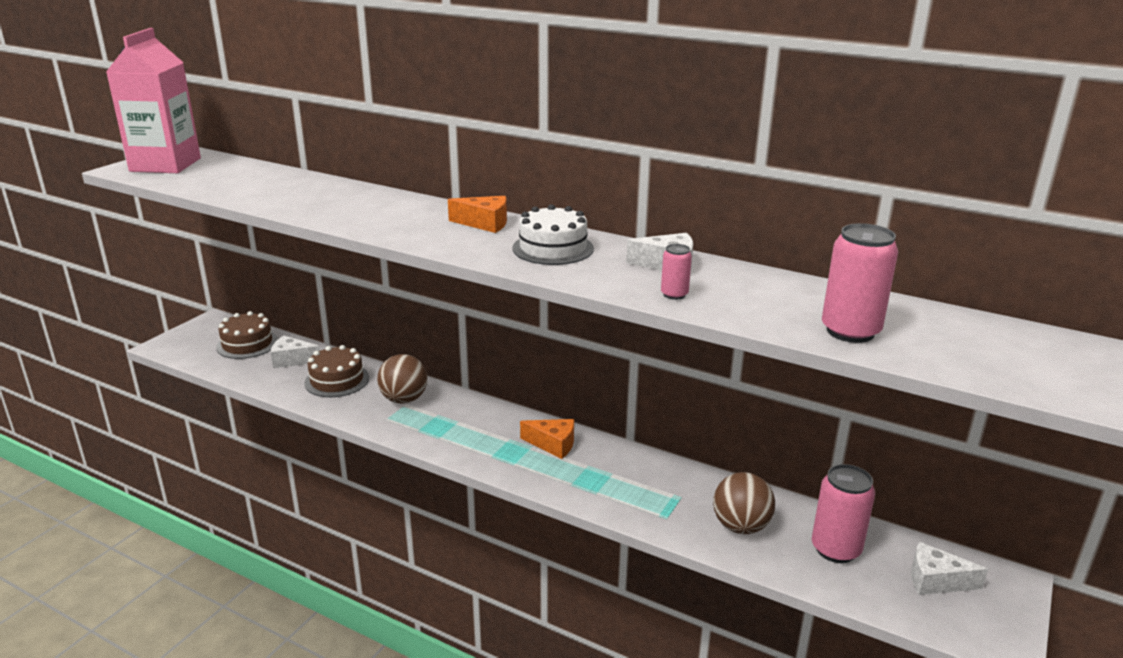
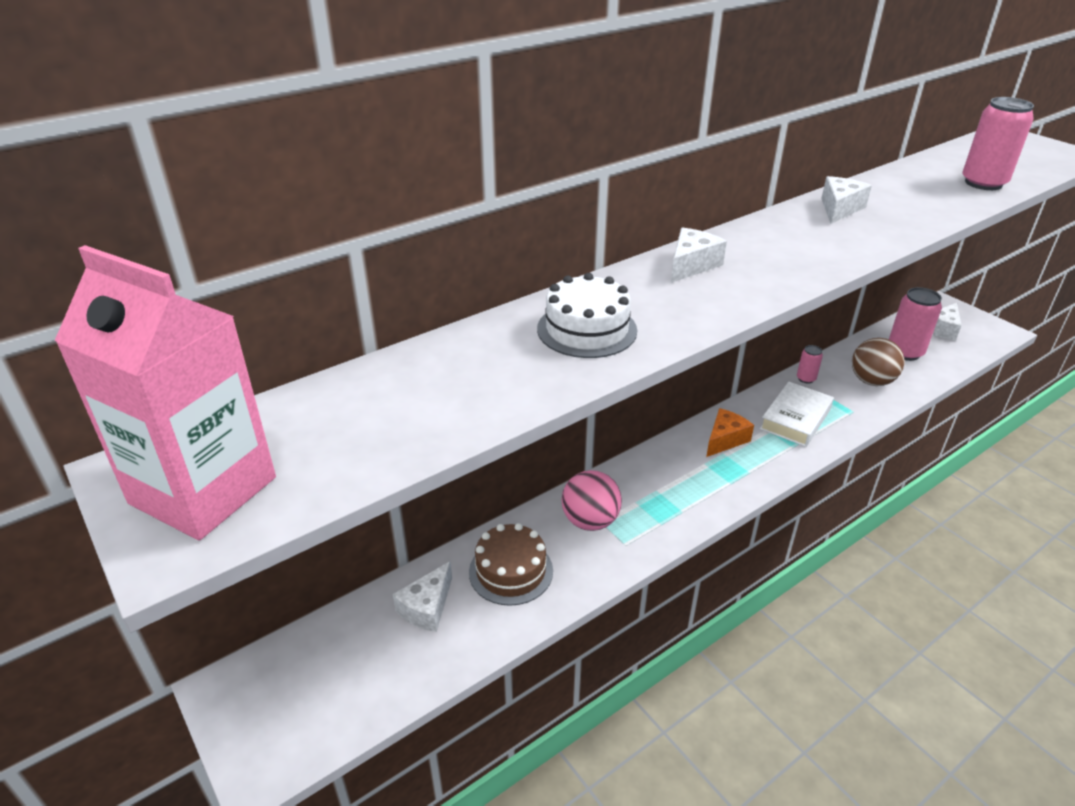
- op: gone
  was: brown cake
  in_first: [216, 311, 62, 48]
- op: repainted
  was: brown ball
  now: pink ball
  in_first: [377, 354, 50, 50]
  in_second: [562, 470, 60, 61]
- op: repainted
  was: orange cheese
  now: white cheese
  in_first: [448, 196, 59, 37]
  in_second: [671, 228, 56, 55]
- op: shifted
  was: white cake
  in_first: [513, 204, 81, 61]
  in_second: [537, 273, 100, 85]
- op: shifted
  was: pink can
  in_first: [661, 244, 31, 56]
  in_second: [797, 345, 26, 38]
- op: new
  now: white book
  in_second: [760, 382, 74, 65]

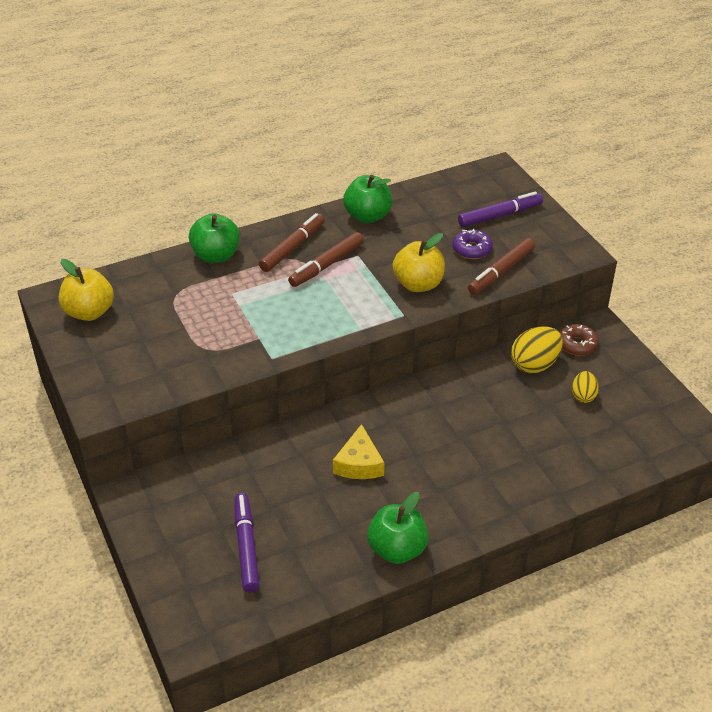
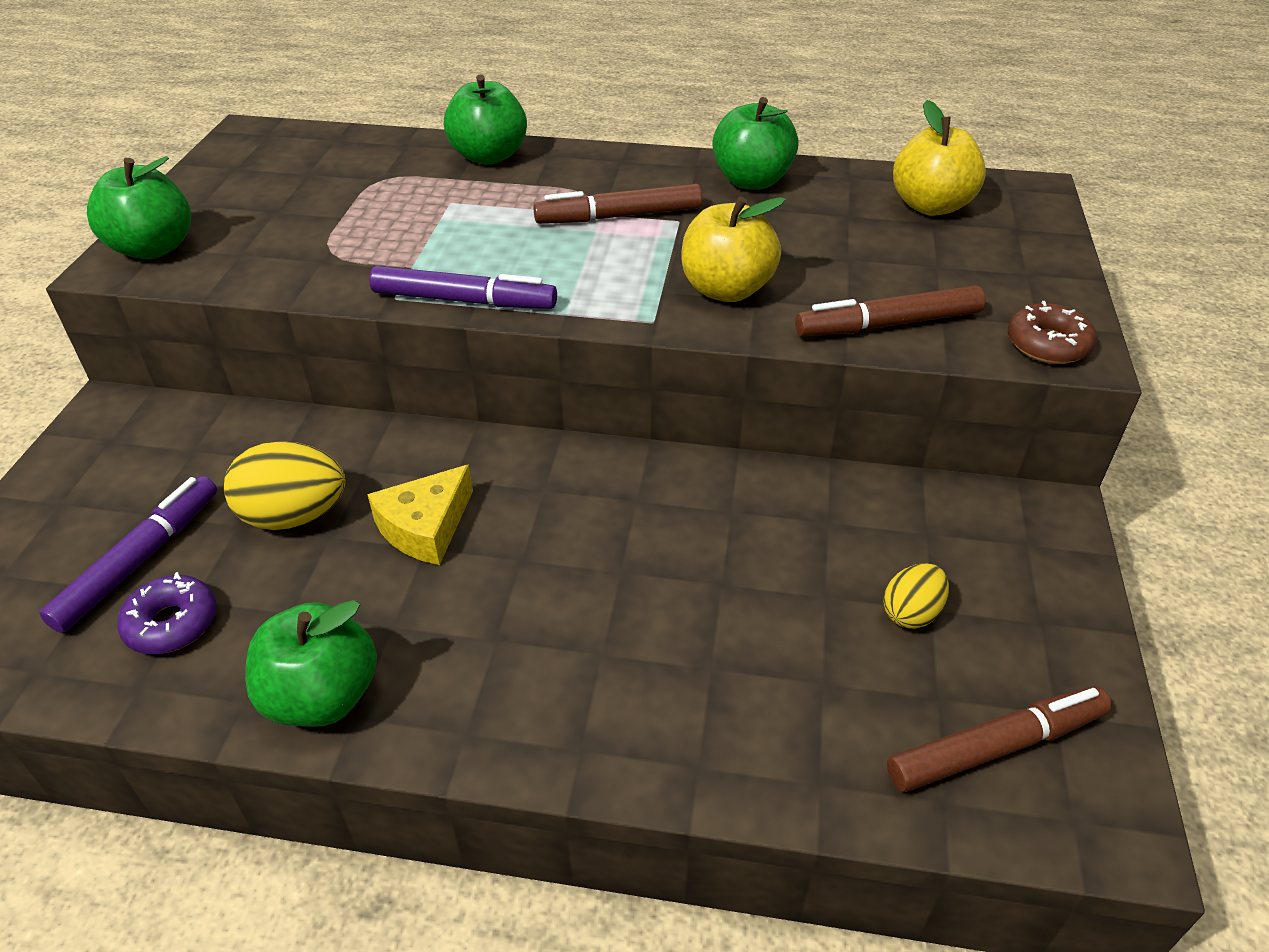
- op: shifted
  was: yellow apple
  in_first: [59, 259, 55, 62]
  in_second: [893, 100, 93, 116]
- op: shifted
  was: brown marker
  in_first: [259, 213, 66, 59]
  in_second: [887, 686, 225, 106]
- op: shifted
  was: purple donut
  in_first: [452, 229, 41, 30]
  in_second: [117, 572, 100, 82]
- op: shifted
  was: purple marker
  in_first: [458, 191, 85, 36]
  in_second: [369, 266, 188, 43]
- op: shifted
  was: yellow egg
  in_first: [511, 326, 52, 47]
  in_second: [224, 441, 121, 89]
- op: shifted
  was: brown donut
  in_first: [559, 324, 40, 32]
  in_second: [1008, 301, 89, 63]
- op: new
  now: green apple
  in_second: [87, 156, 104, 103]

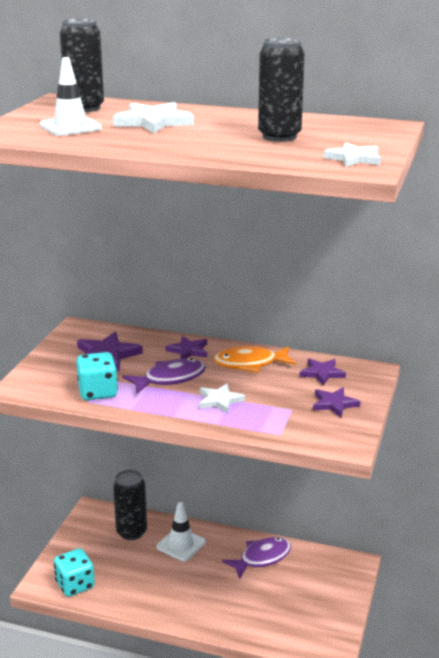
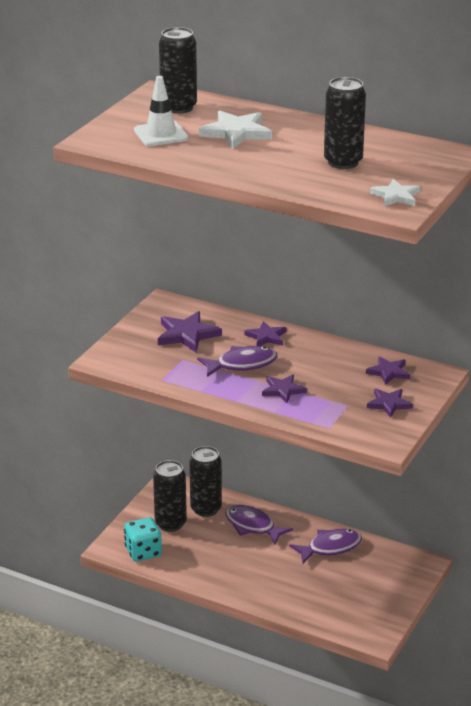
- op: gone
  was: turquoise dice
  in_first: [76, 352, 42, 48]
- op: swapped
  was: white traffic cone
  now: purple fish
  in_first: [157, 502, 49, 59]
  in_second: [225, 505, 68, 40]
- op: repainted
  was: white star
  now: purple star
  in_first: [199, 383, 46, 30]
  in_second: [262, 374, 45, 29]
- op: gone
  was: orange fish
  in_first: [214, 346, 82, 27]
- op: new
  now: black can
  in_second: [153, 460, 34, 72]

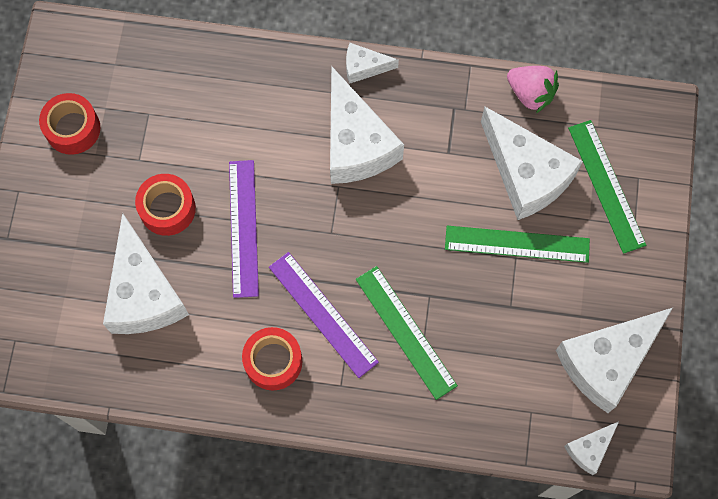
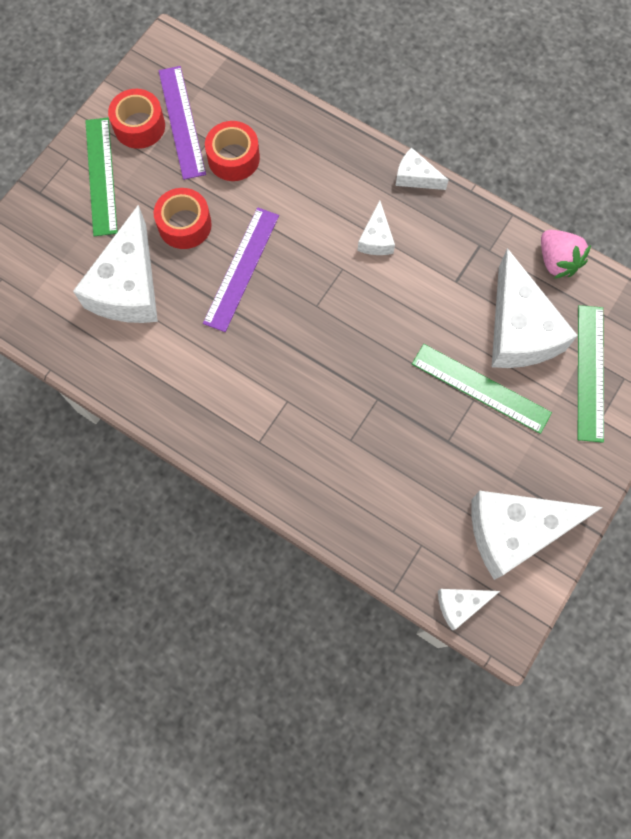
- op: shifted
  was: red tape
  in_first: [242, 327, 60, 64]
  in_second: [205, 121, 55, 60]
- op: shifted
  was: purple ruler
  in_first: [269, 252, 110, 126]
  in_second: [159, 66, 47, 114]
- op: scaled
  was: white cheese
  in_first: [330, 66, 74, 118]
  in_second: [358, 200, 37, 55]
  ratio: 0.48
- op: shifted
  was: green ruler
  in_first: [356, 266, 102, 134]
  in_second: [85, 118, 32, 118]

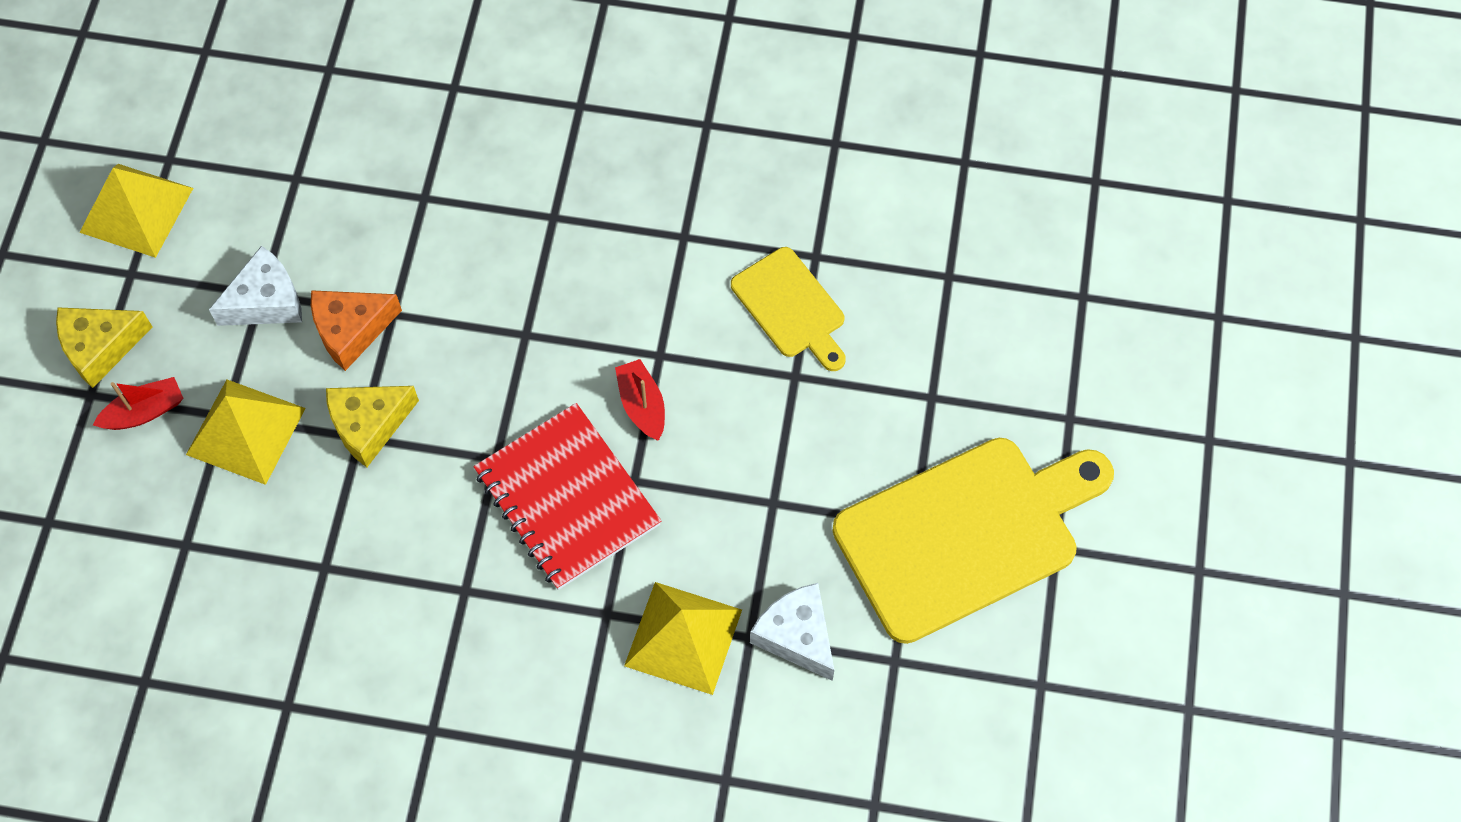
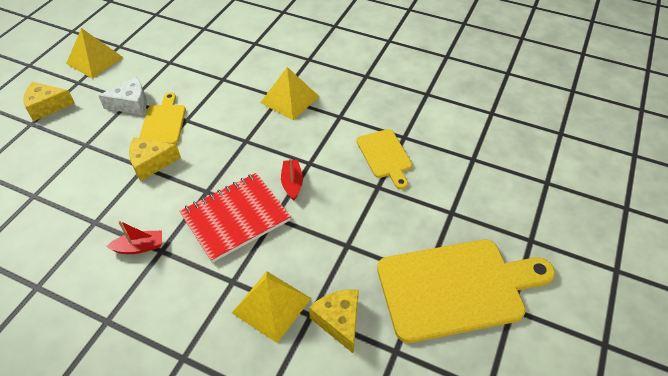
- op: shifted
  was: red boat
  in_first: [93, 377, 91, 53]
  in_second: [106, 221, 56, 33]
- op: shifted
  was: yellow pyramid
  in_first: [186, 380, 120, 105]
  in_second: [260, 67, 60, 53]
- op: swapped
  was: orange cheese
  now: yellow cutting board
  in_first: [311, 290, 91, 81]
  in_second: [139, 92, 47, 52]
- op: rotated
  was: red notebook
  in_first: [473, 403, 188, 187]
  in_second: [179, 173, 112, 90]
  clockwise: 75
- op: repainted
  was: white cheese
  now: yellow cheese
  in_first: [750, 583, 84, 98]
  in_second: [309, 289, 50, 65]

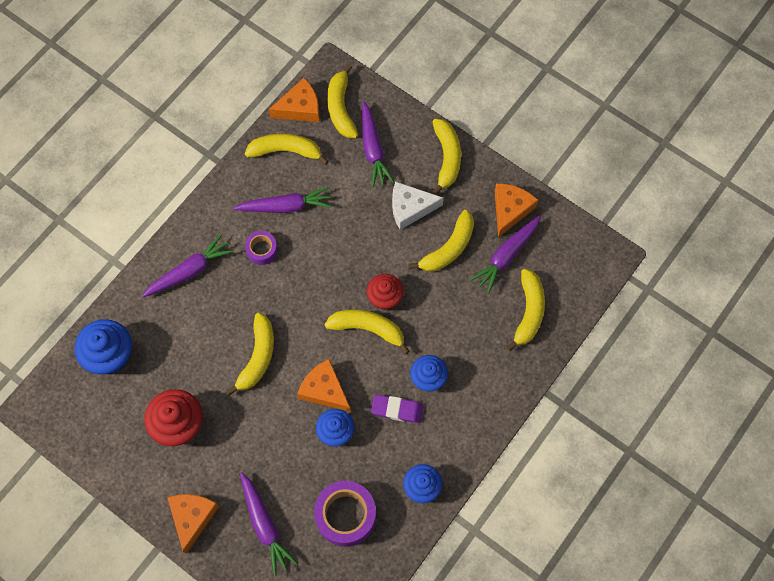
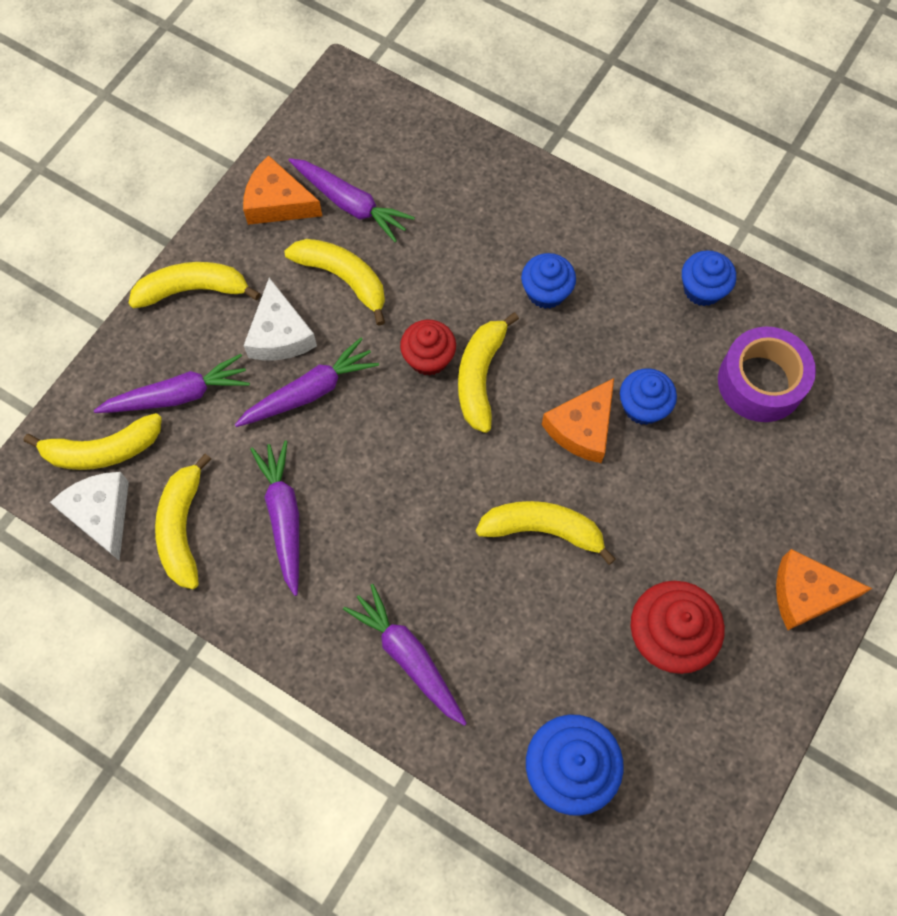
- op: shifted
  was: purple carrot
  in_first: [240, 472, 58, 104]
  in_second: [235, 338, 144, 89]
- op: gone
  was: purple tape
  in_first: [245, 231, 33, 34]
- op: repainted
  was: orange cheese
  now: white cheese
  in_first: [269, 78, 51, 44]
  in_second: [50, 472, 79, 89]
- op: gone
  was: purple eraser
  in_first: [371, 395, 52, 28]
- op: gone
  was: yellow banana
  in_first: [506, 269, 39, 82]

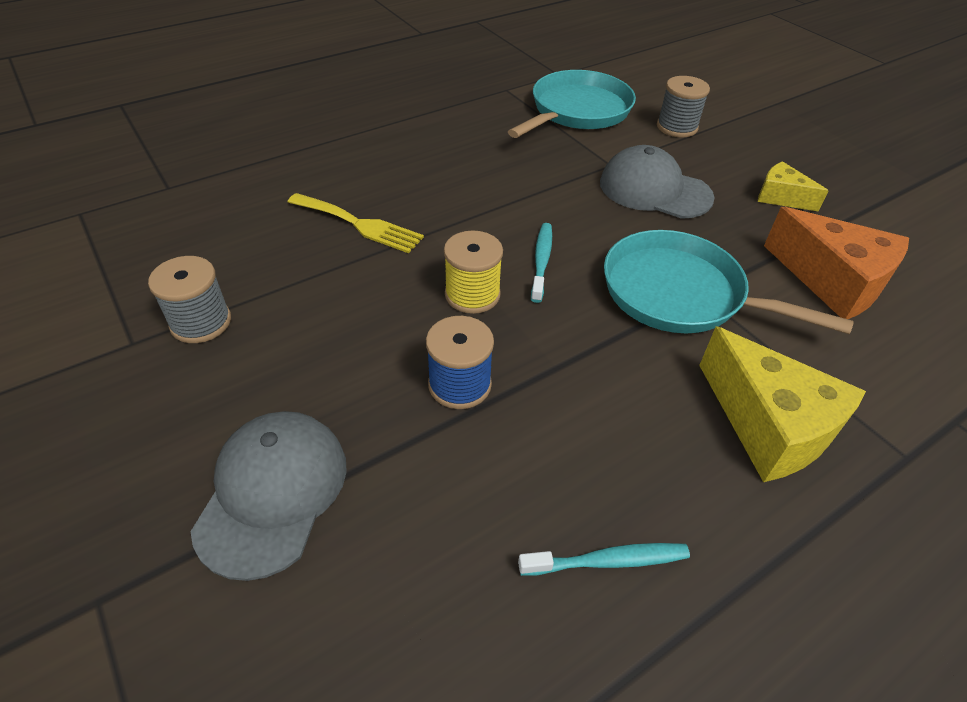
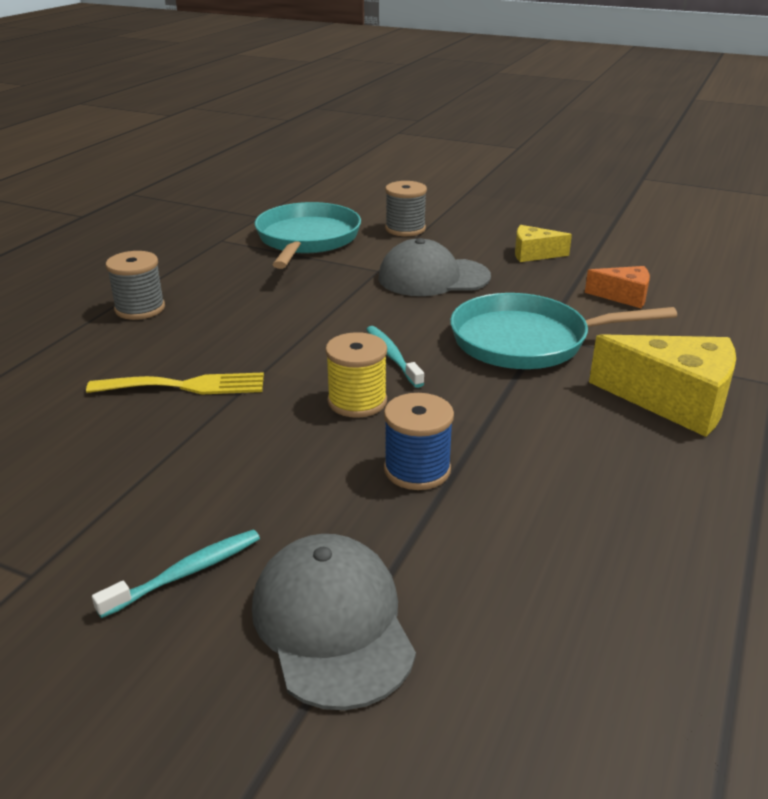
- op: shifted
  was: grey spool
  in_first: [148, 256, 83, 87]
  in_second: [106, 251, 59, 69]
- op: shifted
  was: turquoise toothbrush
  in_first: [518, 543, 172, 33]
  in_second: [92, 530, 168, 88]
- op: scaled
  was: orange cheese
  in_first: [764, 207, 145, 112]
  in_second: [585, 266, 65, 42]
  ratio: 0.56

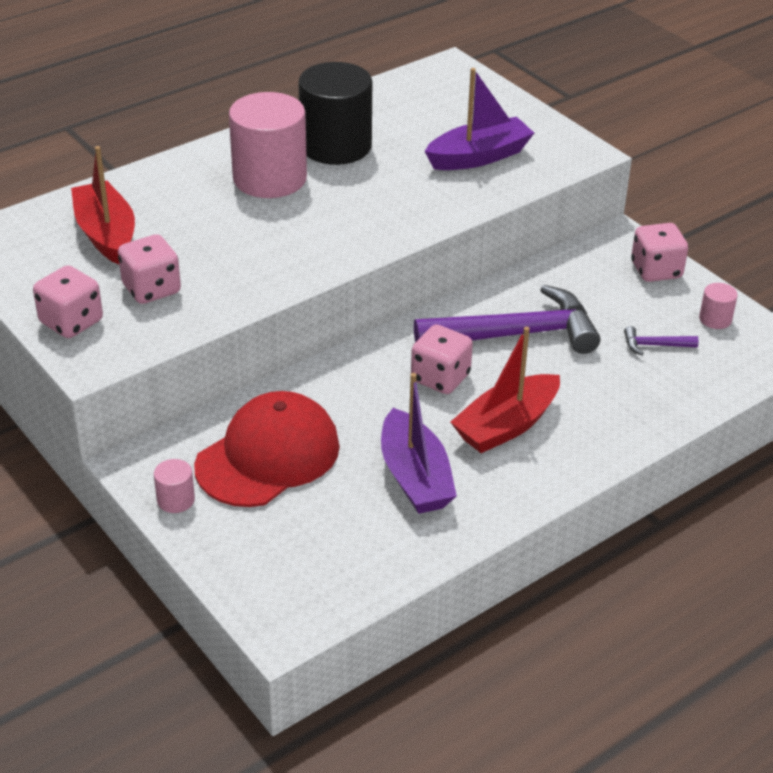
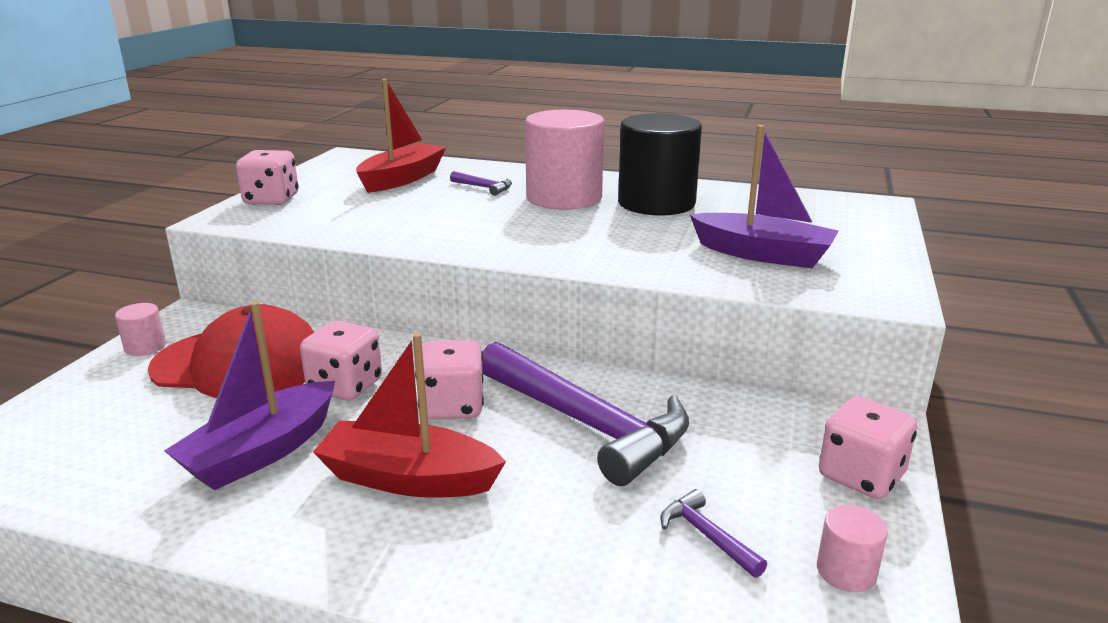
- op: shifted
  was: pink dice
  in_first: [118, 234, 63, 70]
  in_second: [300, 321, 82, 80]
- op: new
  now: purple hammer
  in_second: [450, 171, 62, 25]

